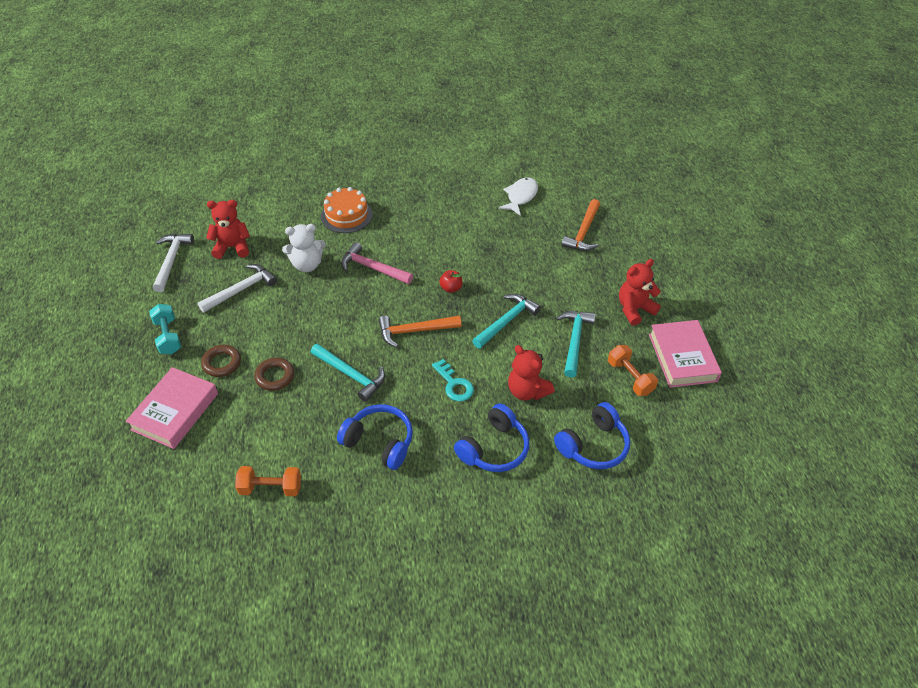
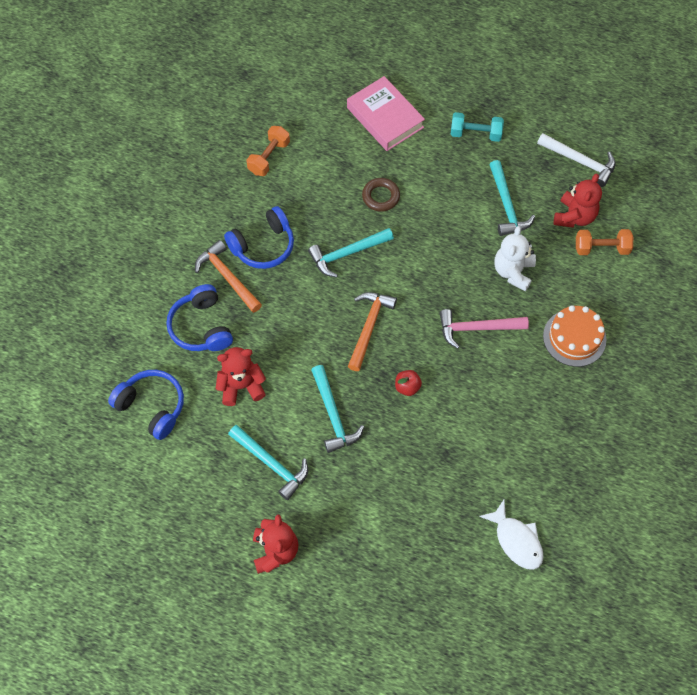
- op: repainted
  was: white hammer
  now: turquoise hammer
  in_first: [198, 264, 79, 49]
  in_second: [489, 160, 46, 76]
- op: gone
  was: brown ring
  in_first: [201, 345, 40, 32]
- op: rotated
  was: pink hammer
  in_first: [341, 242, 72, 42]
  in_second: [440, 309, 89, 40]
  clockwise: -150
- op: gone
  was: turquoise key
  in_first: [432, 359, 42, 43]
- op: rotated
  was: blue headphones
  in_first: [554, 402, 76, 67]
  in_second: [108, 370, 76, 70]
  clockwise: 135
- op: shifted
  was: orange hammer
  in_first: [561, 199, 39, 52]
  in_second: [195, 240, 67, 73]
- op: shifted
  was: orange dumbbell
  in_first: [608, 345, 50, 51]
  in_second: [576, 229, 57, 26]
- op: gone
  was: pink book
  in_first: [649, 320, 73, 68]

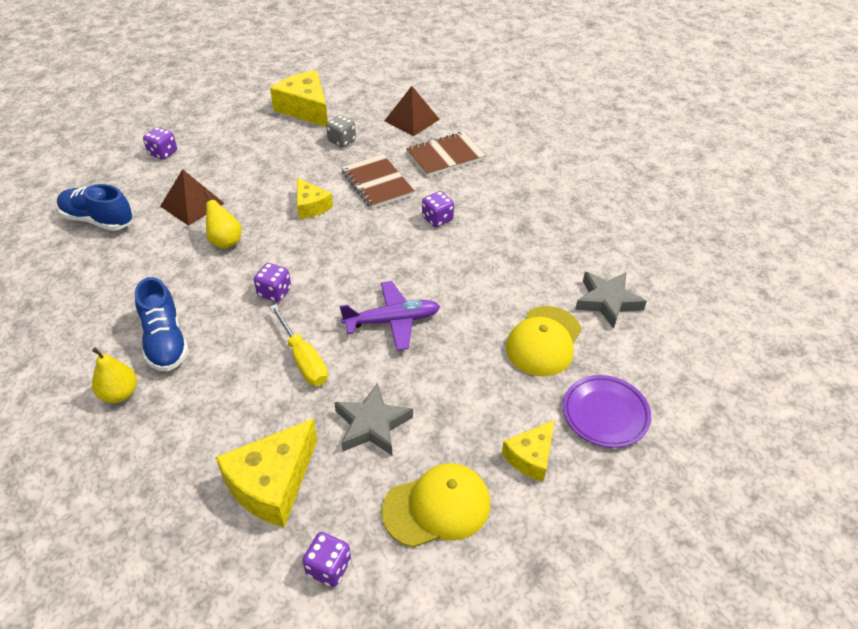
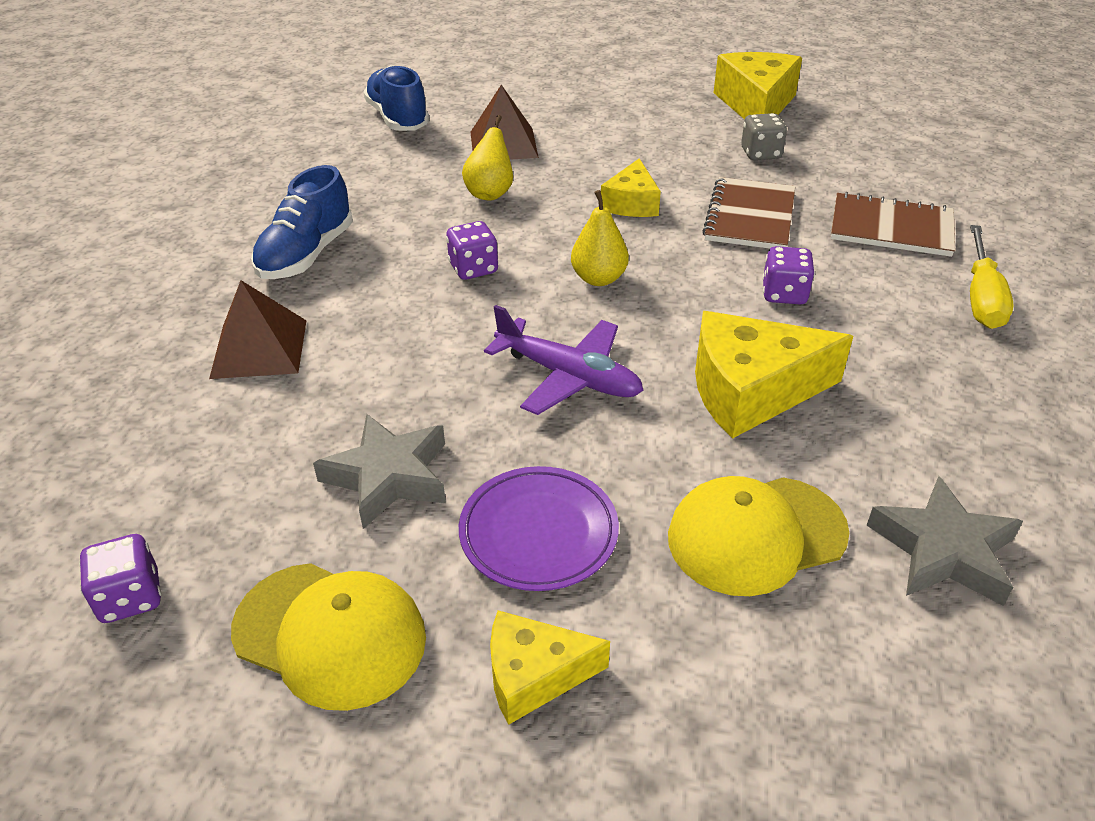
- op: shifted
  was: yellow pear
  in_first: [92, 348, 45, 55]
  in_second: [571, 190, 58, 96]
- op: gone
  was: purple dice
  in_first: [143, 127, 34, 33]
- op: shifted
  was: yellow cheese
  in_first: [215, 418, 102, 110]
  in_second: [695, 311, 158, 128]
- op: shifted
  was: yellow screwdriver
  in_first: [270, 304, 58, 82]
  in_second: [970, 225, 44, 104]
- op: shifted
  was: brown pyramid
  in_first: [384, 86, 56, 50]
  in_second: [209, 280, 98, 99]
- op: shifted
  was: purple plate
  in_first: [563, 375, 88, 73]
  in_second: [459, 466, 160, 125]

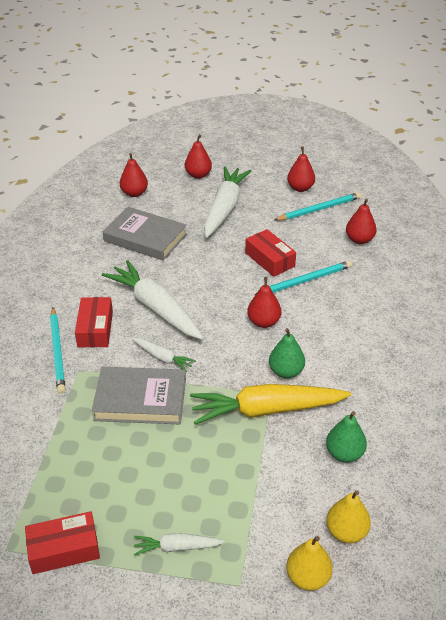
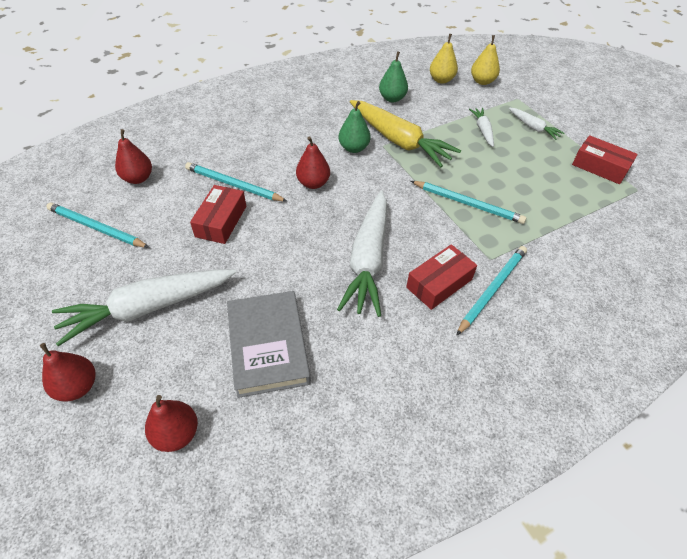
- op: swapped
  was: grey book
  now: turquoise pencil
  in_first: [92, 367, 94, 57]
  in_second: [411, 181, 116, 43]
- op: shifted
  was: white carrot
  in_first: [132, 338, 64, 34]
  in_second: [469, 108, 25, 39]
- op: gone
  was: red pear
  in_first: [287, 147, 28, 45]

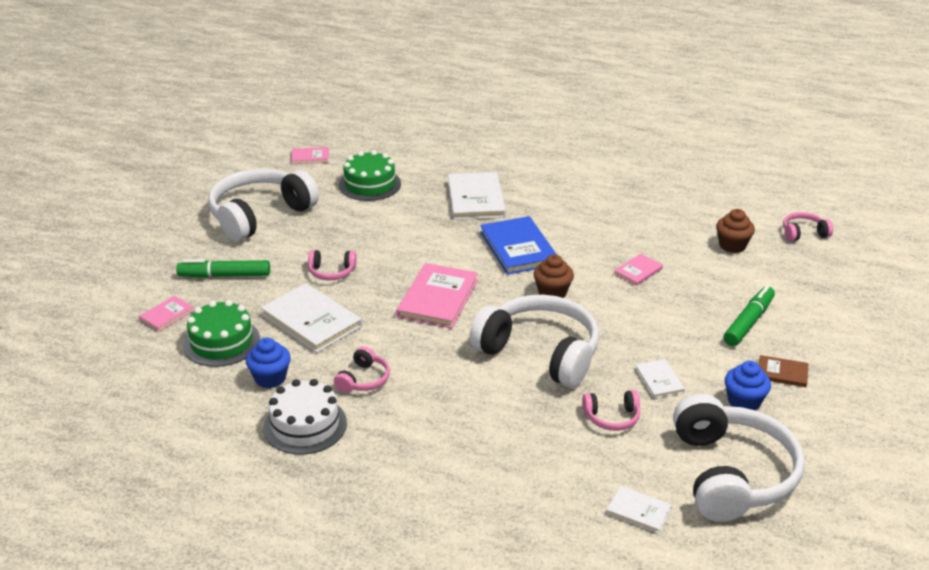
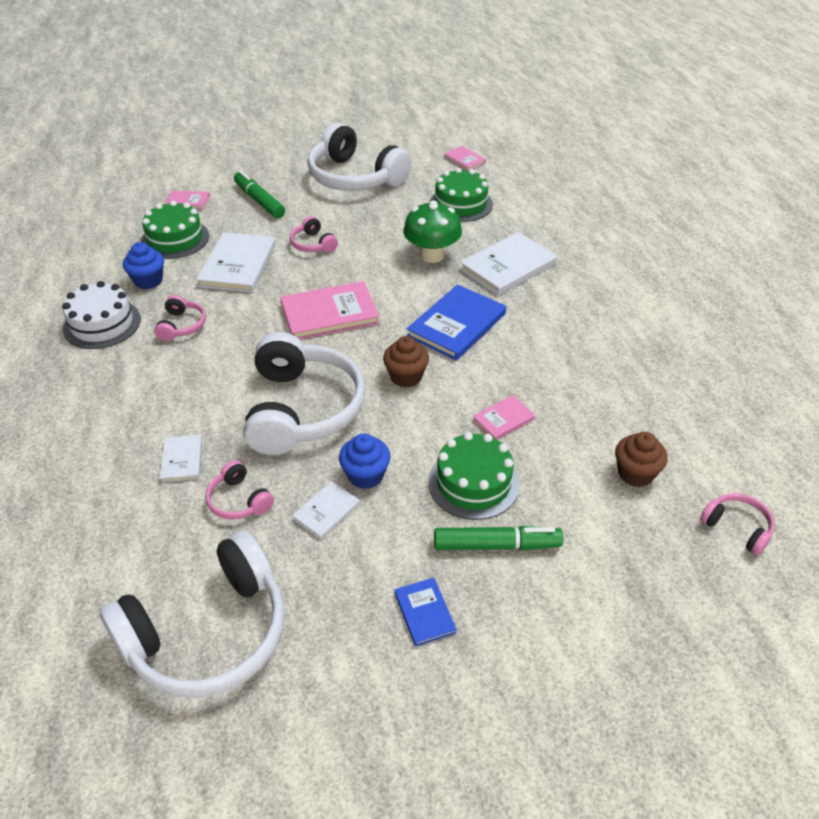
- op: rotated
  was: white headphones
  in_first: [208, 169, 111, 73]
  in_second: [307, 123, 104, 68]
  clockwise: -150
- op: rotated
  was: pink headphones
  in_first: [334, 346, 56, 47]
  in_second: [154, 295, 52, 46]
  clockwise: -75
- op: shifted
  was: white book
  in_first: [606, 486, 66, 47]
  in_second: [160, 435, 42, 47]
- op: rotated
  was: pink book
  in_first: [614, 254, 49, 32]
  in_second: [473, 395, 62, 45]
  clockwise: -45
- op: shifted
  was: blue cupcake
  in_first: [725, 361, 46, 49]
  in_second: [339, 434, 52, 55]
- op: repainted
  was: brown book
  now: blue book
  in_first: [759, 355, 49, 32]
  in_second: [394, 578, 63, 68]
- op: new
  now: green mushroom
  in_second: [403, 200, 59, 63]
- op: new
  now: green cake
  in_second: [428, 432, 92, 88]

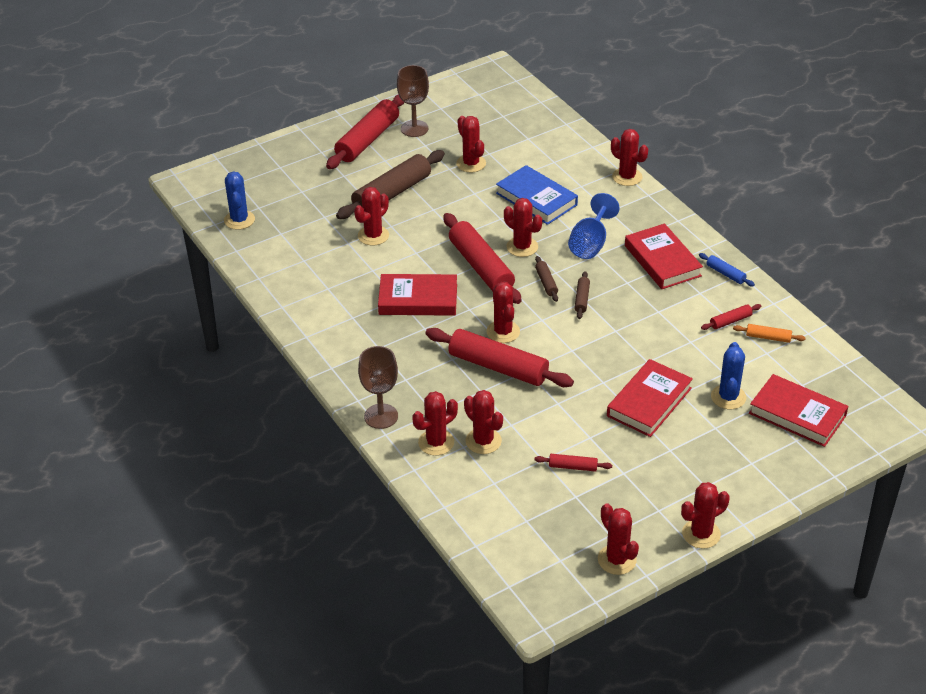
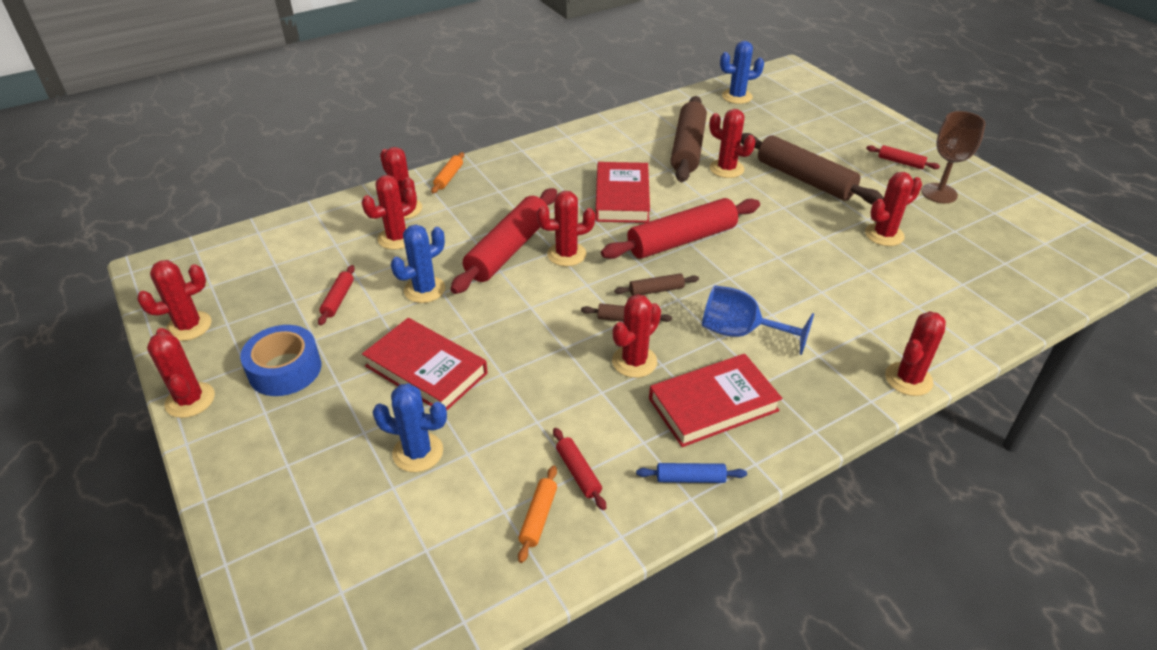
- op: scaled
  was: red rolling pin
  in_first: [326, 94, 79, 75]
  in_second: [866, 145, 74, 24]
  ratio: 0.45
- op: swapped
  was: brown goblet
  now: orange rolling pin
  in_first: [358, 346, 40, 83]
  in_second: [431, 152, 33, 41]
- op: gone
  was: blue book
  in_first: [496, 165, 82, 60]
- op: shifted
  was: red cactus
  in_first: [504, 198, 38, 59]
  in_second: [612, 294, 49, 84]
- op: rotated
  was: blue rolling pin
  in_first: [699, 253, 56, 34]
  in_second: [636, 463, 111, 20]
  clockwise: 45
- op: gone
  was: red book
  in_first: [749, 374, 99, 73]
- op: new
  now: blue tape
  in_second: [240, 325, 81, 71]
- op: new
  now: blue cactus
  in_second: [391, 225, 54, 78]
- op: new
  now: brown rolling pin
  in_second: [671, 96, 36, 86]

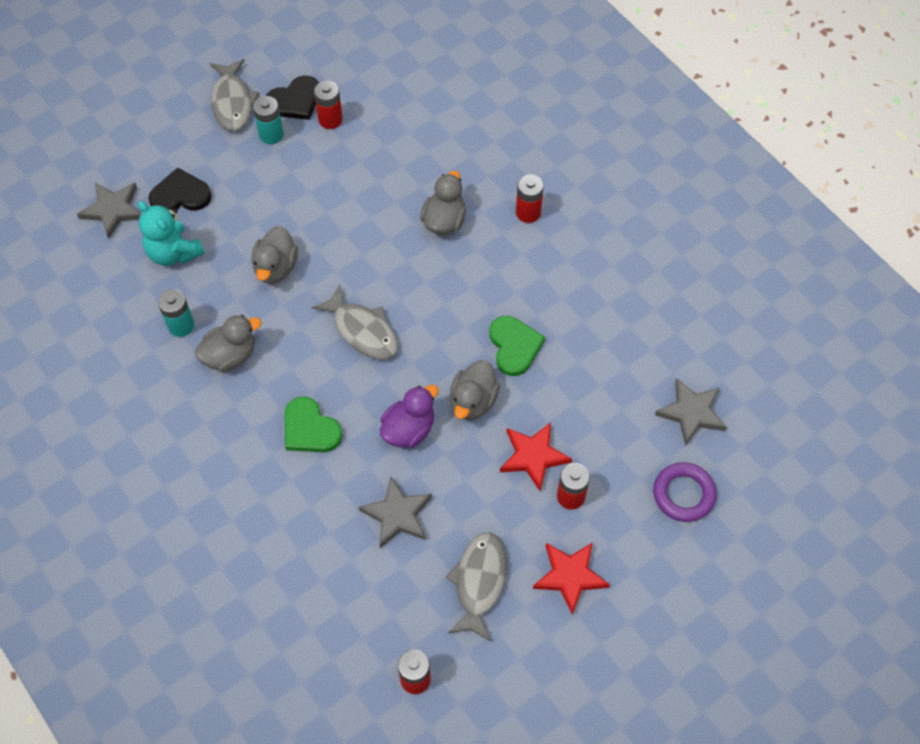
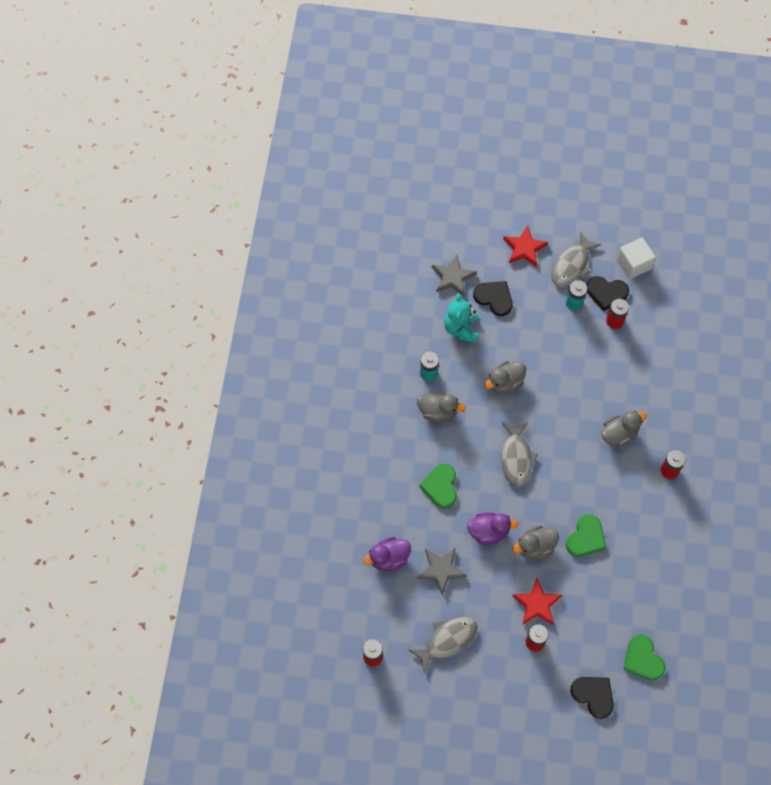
- op: shifted
  was: red star
  in_first: [533, 542, 77, 73]
  in_second: [503, 225, 45, 42]
- op: swapped
  was: purple ring
  now: black heart
  in_first: [653, 462, 64, 60]
  in_second: [570, 677, 44, 42]
- op: swapped
  was: grey star
  now: green heart
  in_first: [655, 378, 72, 68]
  in_second: [624, 634, 41, 46]
- op: new
  now: purple duck
  in_second: [363, 537, 48, 34]
- op: new
  now: white cube
  in_second: [617, 237, 39, 42]

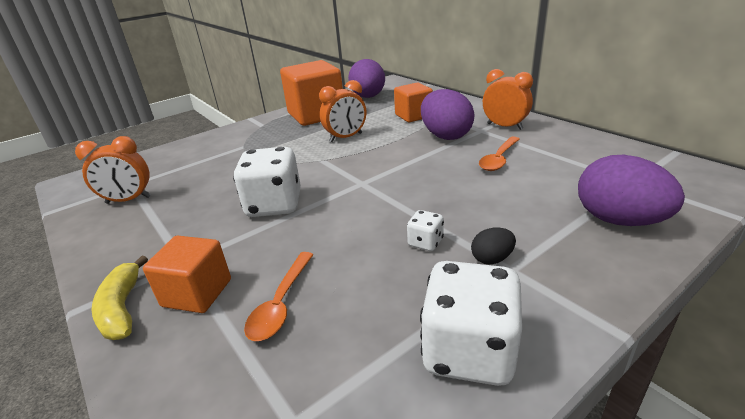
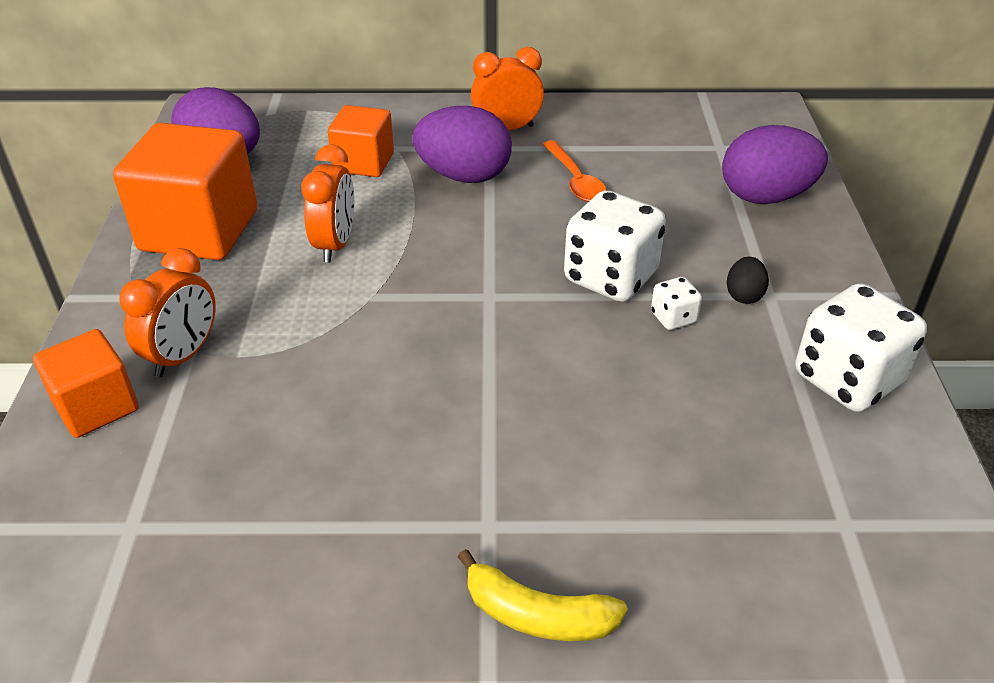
- op: shifted
  was: orange clock
  in_first: [75, 136, 76, 68]
  in_second: [119, 248, 96, 129]
- op: shifted
  was: orange cube
  in_first: [143, 236, 88, 77]
  in_second: [33, 329, 106, 109]
- op: shifted
  was: white dice
  in_first: [233, 147, 68, 70]
  in_second: [564, 190, 102, 112]
- op: gone
  was: orange spoon
  in_first: [244, 252, 70, 89]

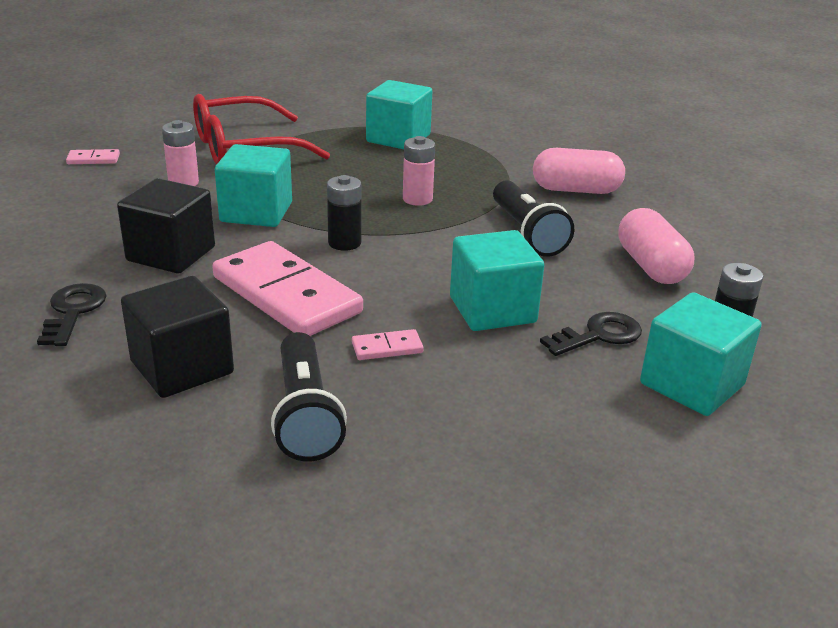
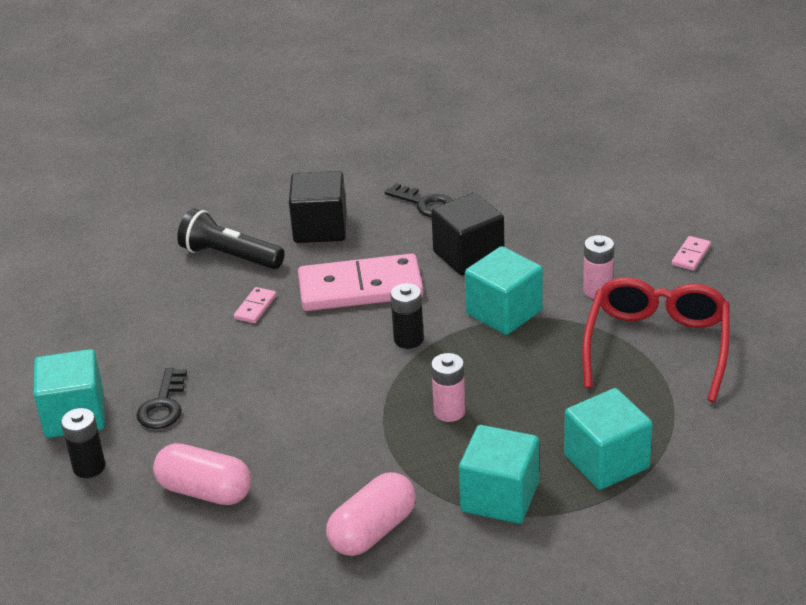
- op: shifted
  was: turquoise cube
  in_first: [450, 230, 95, 101]
  in_second: [459, 425, 80, 99]
- op: gone
  was: black flashlight
  in_first: [493, 180, 81, 77]

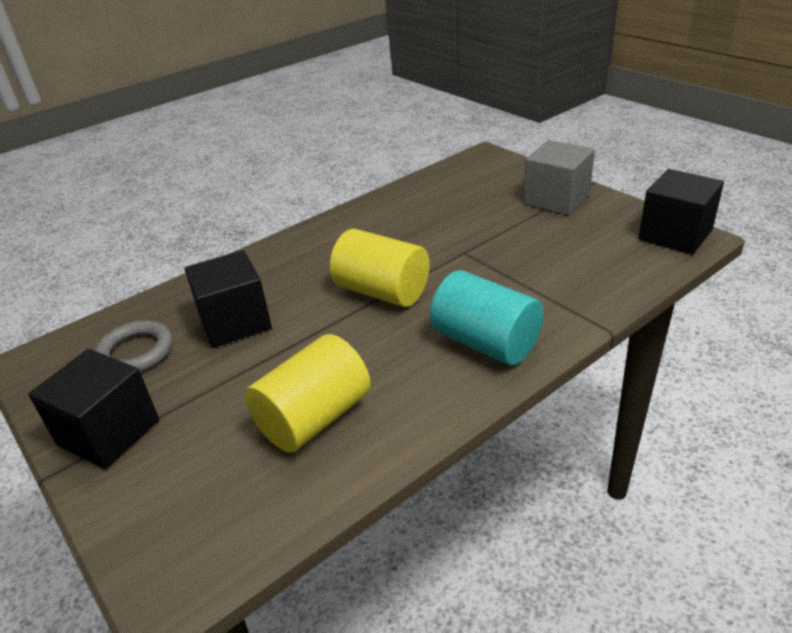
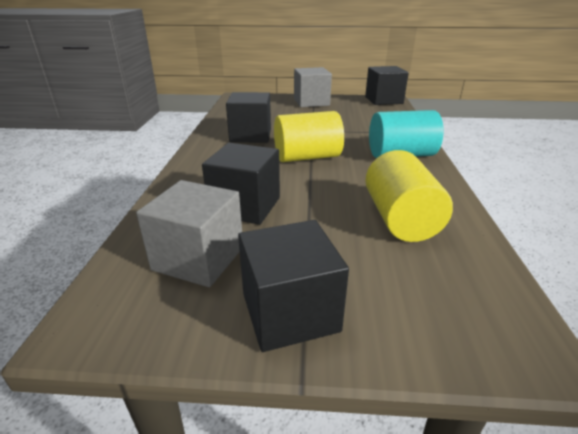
- op: swapped
  was: grey ring
  now: grey cube
  in_first: [94, 320, 79, 52]
  in_second: [136, 180, 106, 107]
- op: new
  now: black cube
  in_second: [226, 92, 45, 51]

